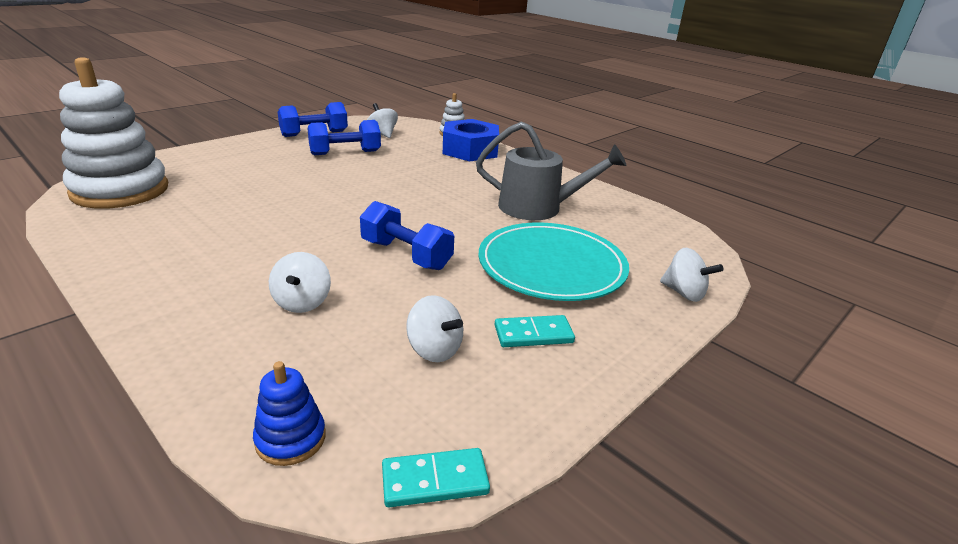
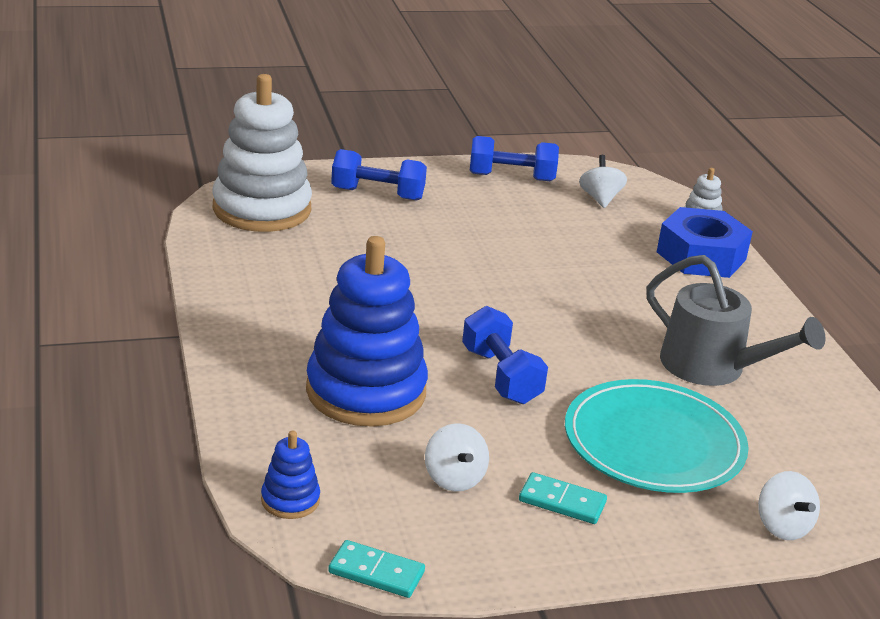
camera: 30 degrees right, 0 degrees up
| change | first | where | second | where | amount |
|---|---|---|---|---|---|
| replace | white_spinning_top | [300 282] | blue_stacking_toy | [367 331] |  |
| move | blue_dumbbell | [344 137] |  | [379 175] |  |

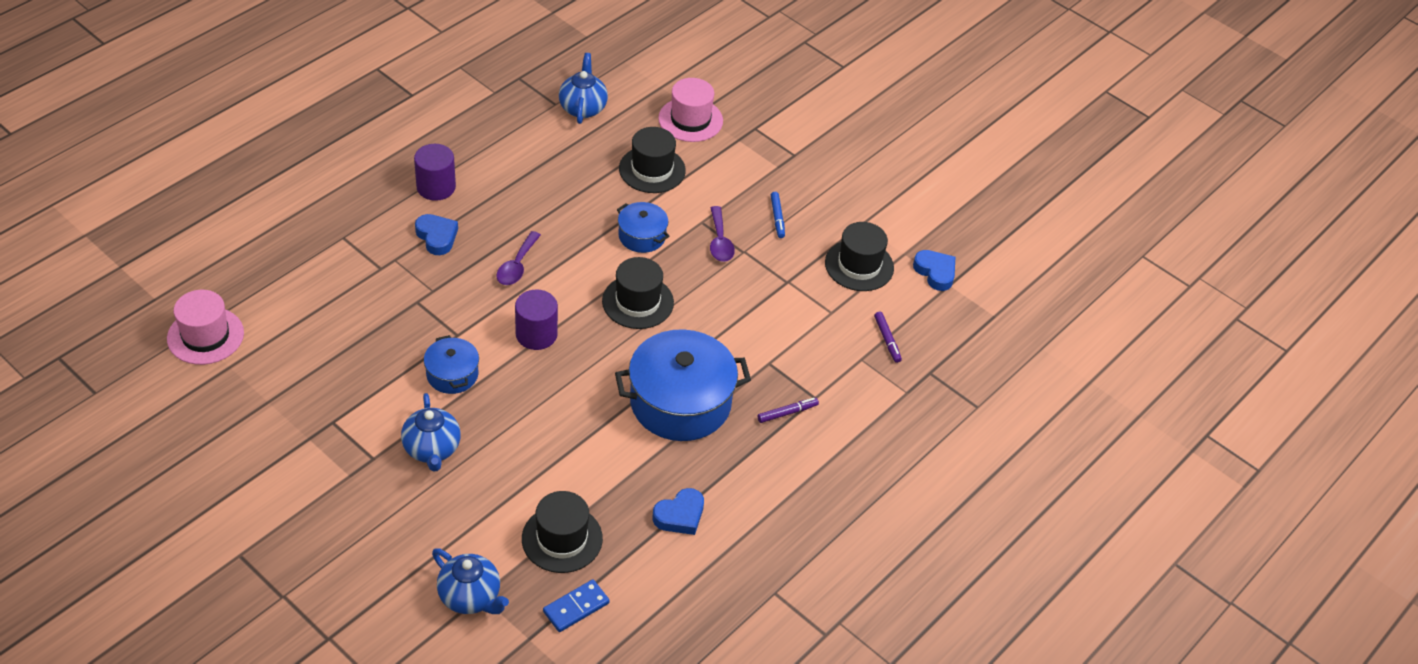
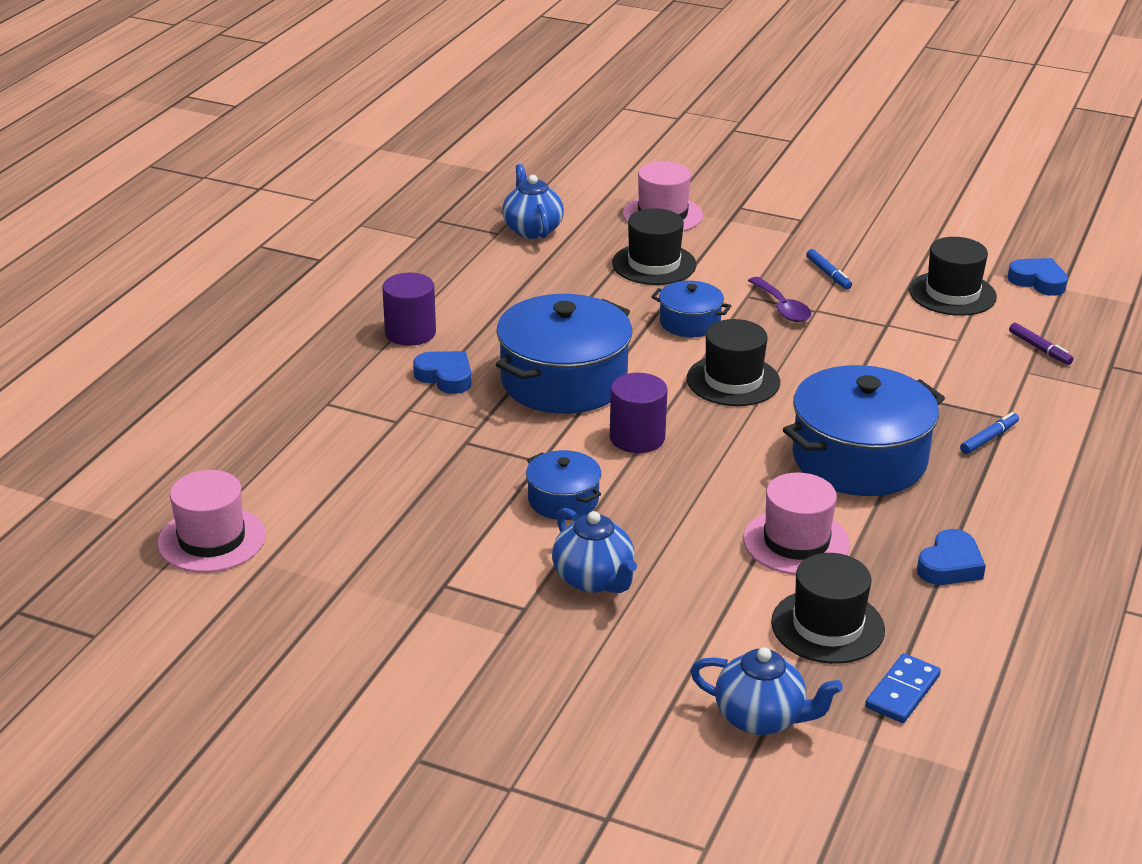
camera: 15 degrees left, 15 degrees down
| change | first | where | second | where | amount |
|---|---|---|---|---|---|
| replace | purple_spoon | [518 258] | blue_pot | [564 354] |  |
| recolor | purple_marker | [788 410] | blue_marker | [989 433] |  |
| insert |  |  | pink_hat | [796 523] |  |

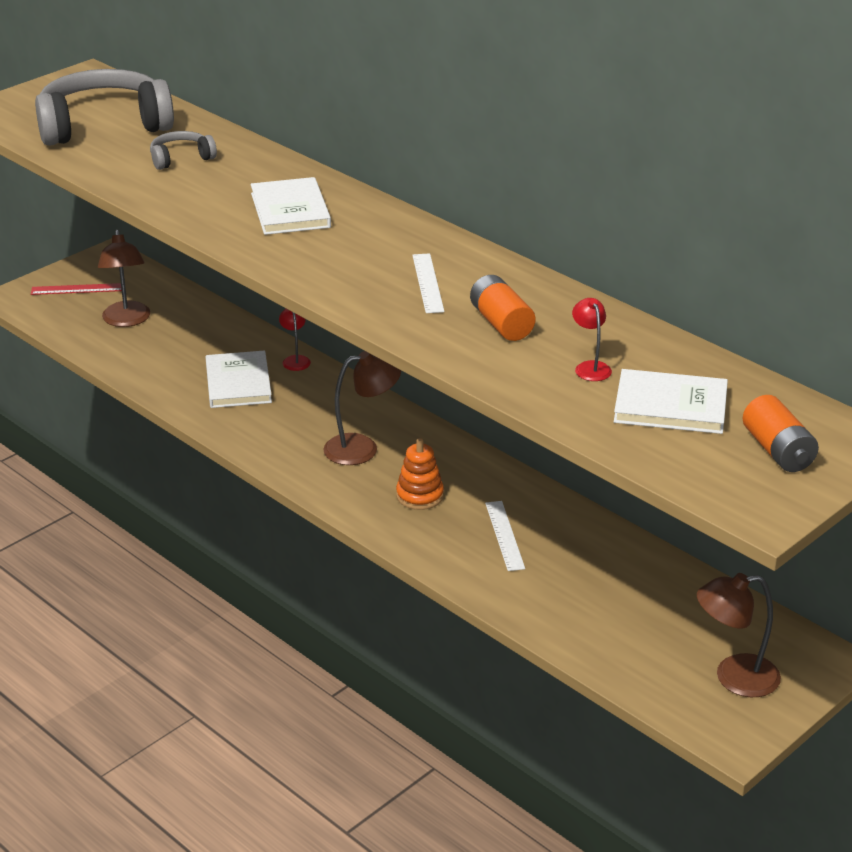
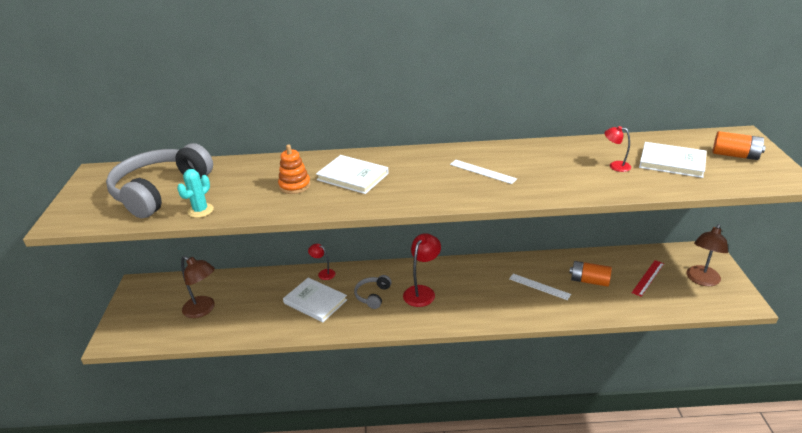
camera: 45 degrees left, 0 degrees up
| change | first | where | second | where | amount |
|---|---|---|---|---|---|
| move | red_ruler | [76 289] |  | [648 278] |  |
| move | grey_headphones | [183 150] |  | [372 292] |  |
| recolor | brown_lamp | [362 408] | red_lamp | [422 270] |  |
| move | orange_stacking_toy | [420 474] |  | [294 169] |  |
| move | orange_battery | [503 308] |  | [590 274] |  |
| rotate | white_book | [671 401] |  | [673 160] | 60 degrees clockwise |
| insert |  |  | turquoise_cactus | [195 193] |  |

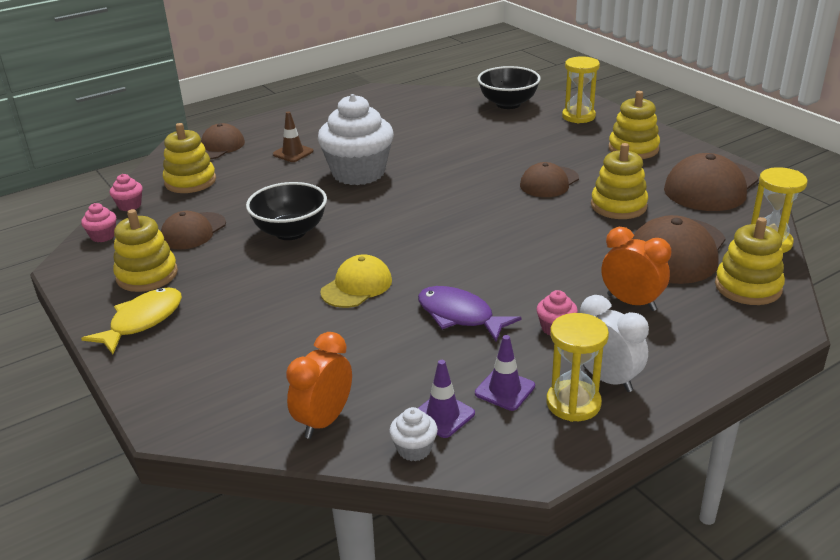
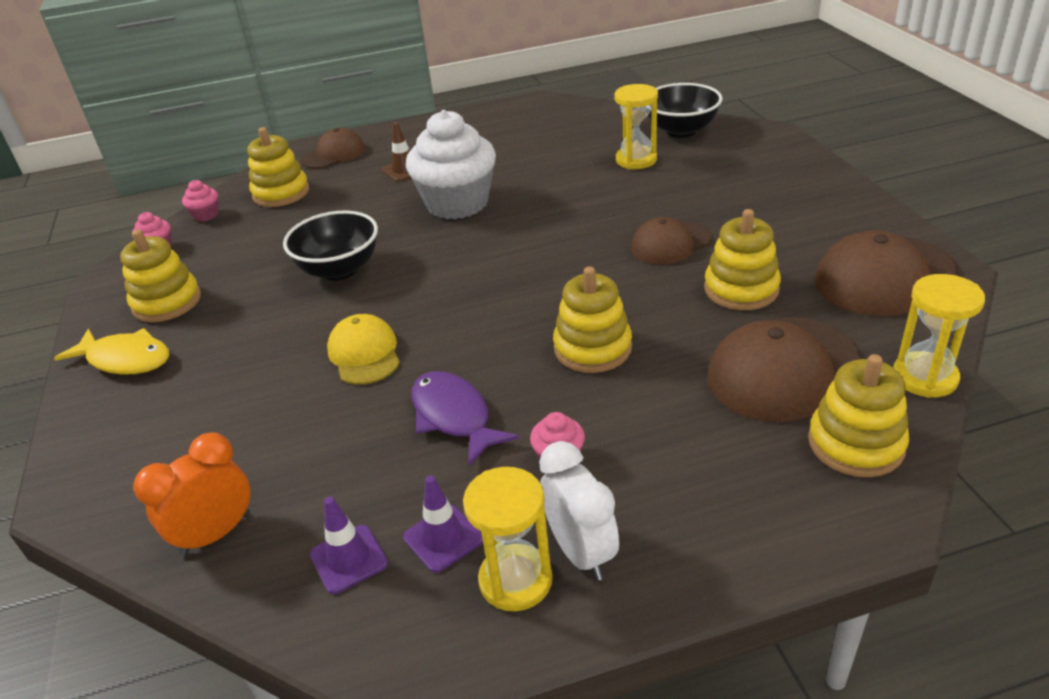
camera: 20 degrees right, 5 degrees up
| change | first | where | second | where | amount |
|---|---|---|---|---|---|
| rotate | yellow_fish | [131 320] |  | [111 351] | 60 degrees clockwise |
| delete | brown_cap | [193 230] |  |  |  |
| rotate | yellow_cap | [356 281] |  | [363 349] | 75 degrees counterclockwise |
| delete | white_cupcake | [413 434] |  |  |  |
| move | yellow_hourglass | [581 89] |  | [636 126] |  |
| delete | orange_clock | [636 269] |  |  |  |
| move | yellow_stacking_toy | [634 125] |  | [592 320] |  |

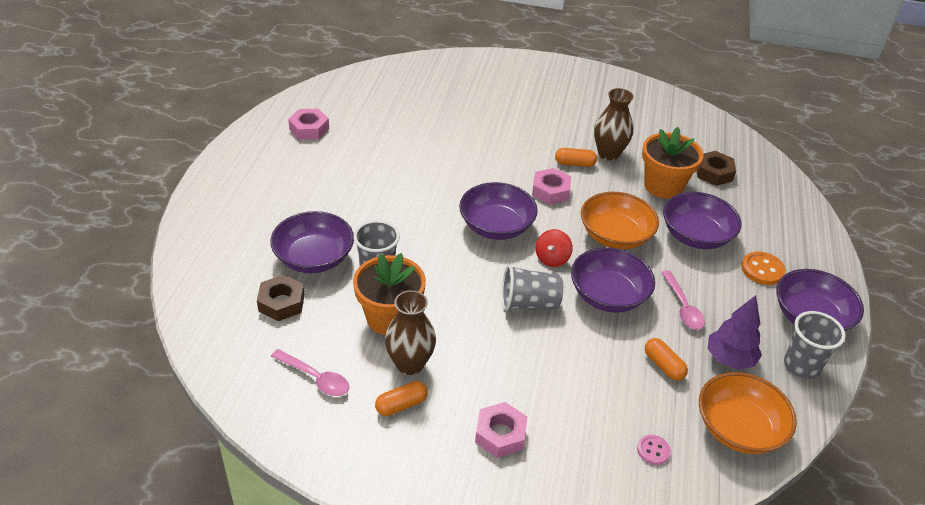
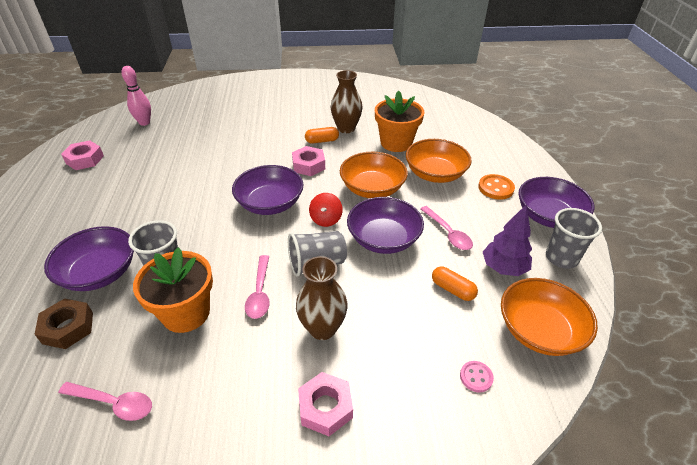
camera: 15 degrees left, 0 degrees up
| change | first | where | second | where | amount |
|---|---|---|---|---|---|
| delete | orange_capsule | [401 398] |  |  |  |
| move | brown_vase | [410 332] |  | [322 298] |  |
| recolor | purple_bowl | [702 220] | orange_bowl | [439 161] |  |
| delete | brown_nut | [716 168] |  |  |  |
| insert |  |  | pink_bowling_pin | [136 96] |  |
| insert |  |  | pink_spoon | [257 287] |  |

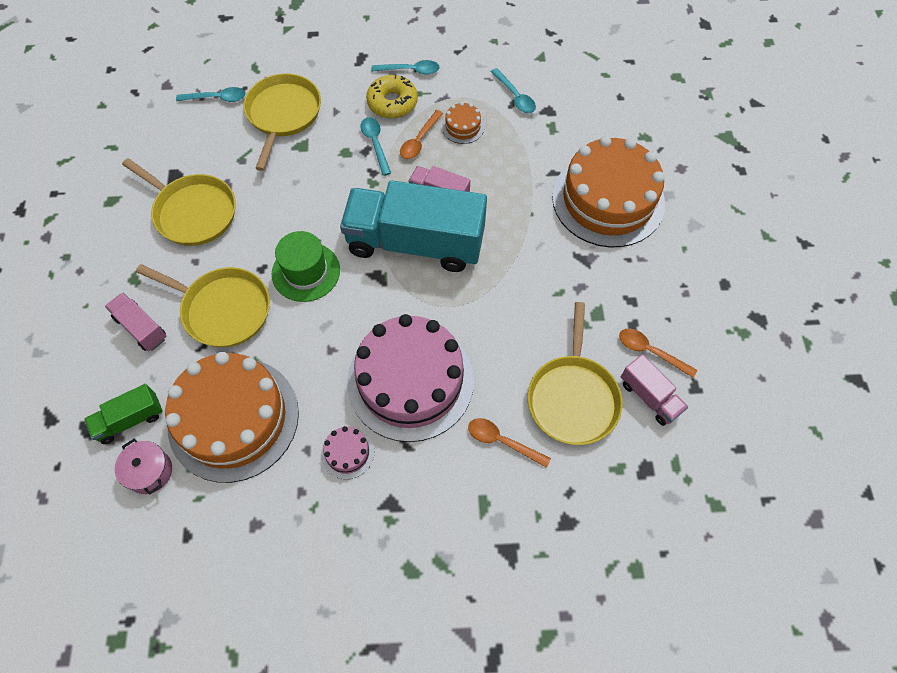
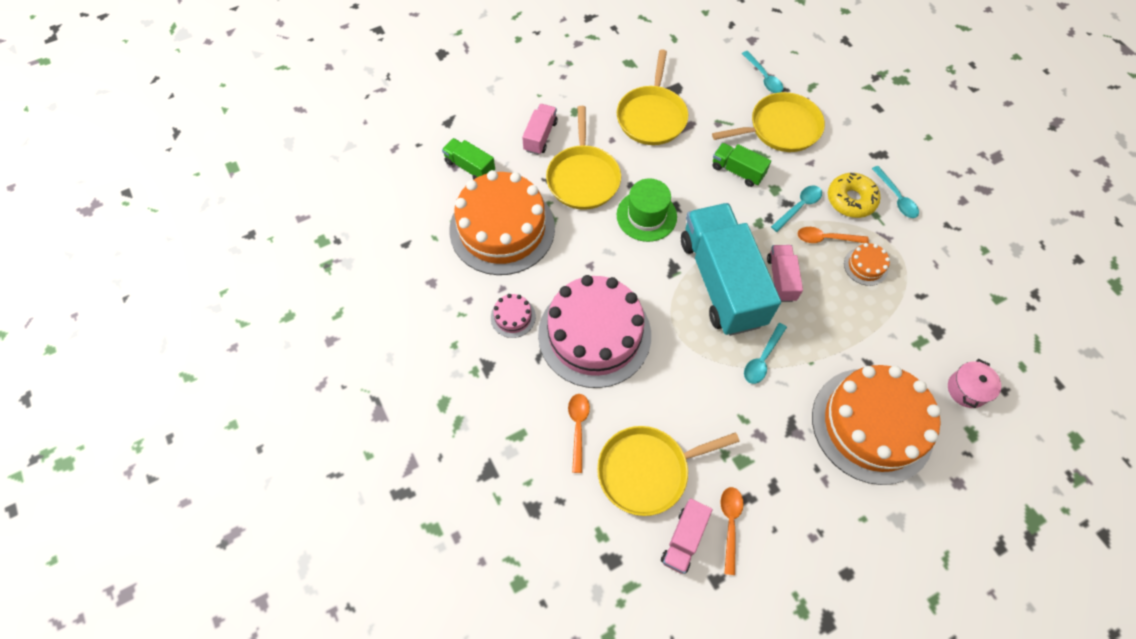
camera: 65 degrees right, 0 degrees up
| change | first | where | second | where | amount |
|---|---|---|---|---|---|
| move | pink_pot | [143 467] |  | [974 383] |  |
| move | turquoise_spoon | [513 90] |  | [765 353] |  |
| insert |  |  | green_truck | [741 165] |  |

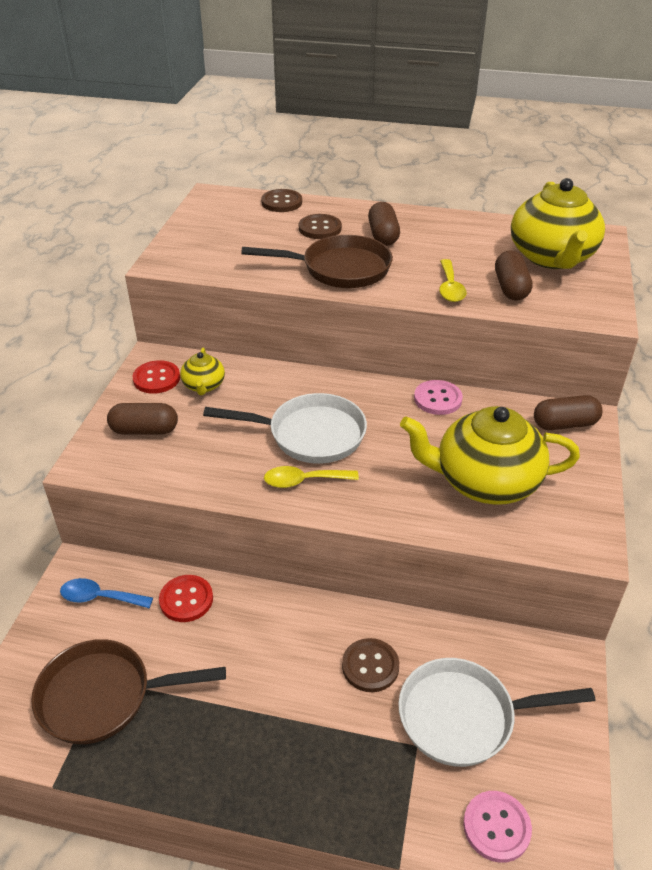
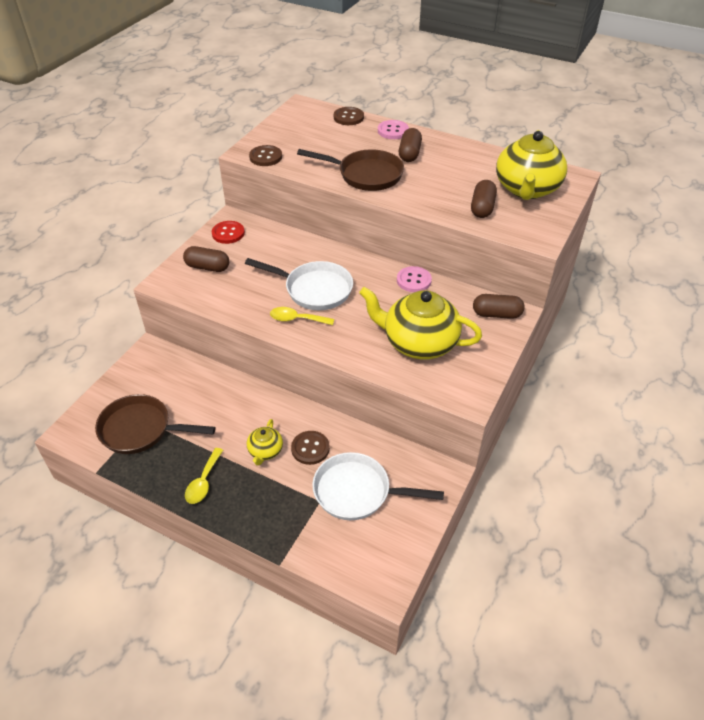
camera: 15 degrees right, 5 degrees up
| change | first | where | second | where | amount |
|---|---|---|---|---|---|
| delete | blue_spoon | [106 593] |  |  |  |
| delete | red_button | [186 598] |  |  |  |
| move | yellow_teapot | [202 371] |  | [265 442] |  |
| move | brown_button | [320 226] |  | [265 155] |  |
| move | yellow_spoon | [452 280] |  | [204 476] |  |
| move | pink_button | [497 827] |  | [393 129] |  |

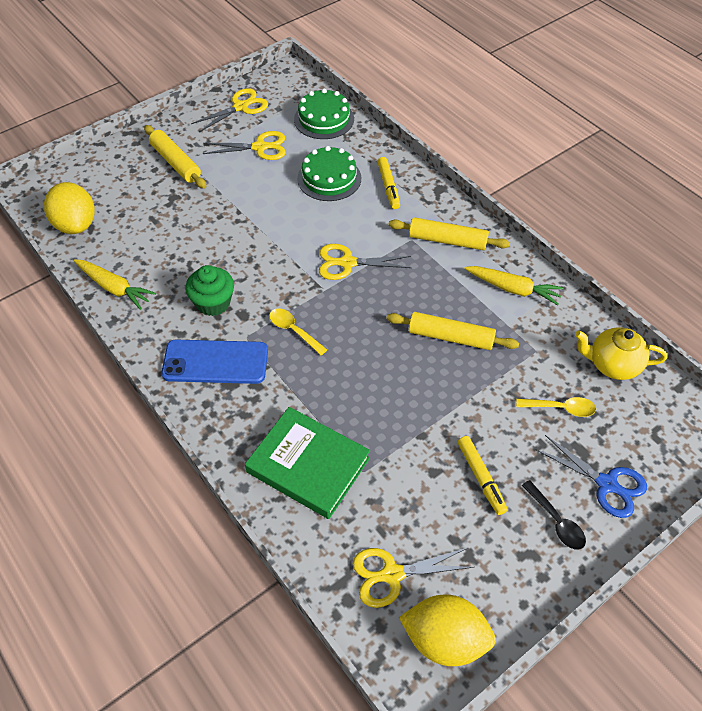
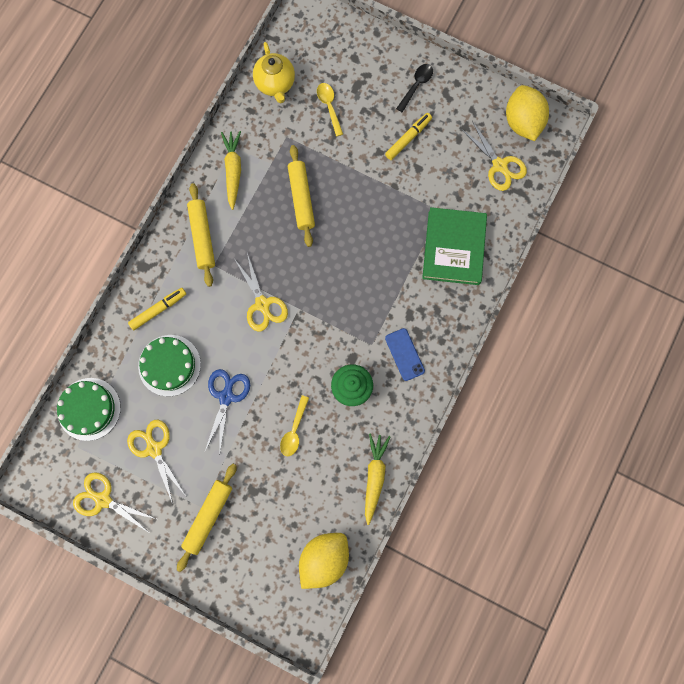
camera: 115 degrees left, 25 degrees up
| change | first | where | second | where | amount |
|---|---|---|---|---|---|
| resize | blue_phone | [214 362] |  | [405 354] | x0.60 |
| move | yellow_spoon | [298 331] |  | [294 425] |  |
| move | blue_scissors | [591 476] |  | [227 410] |  |

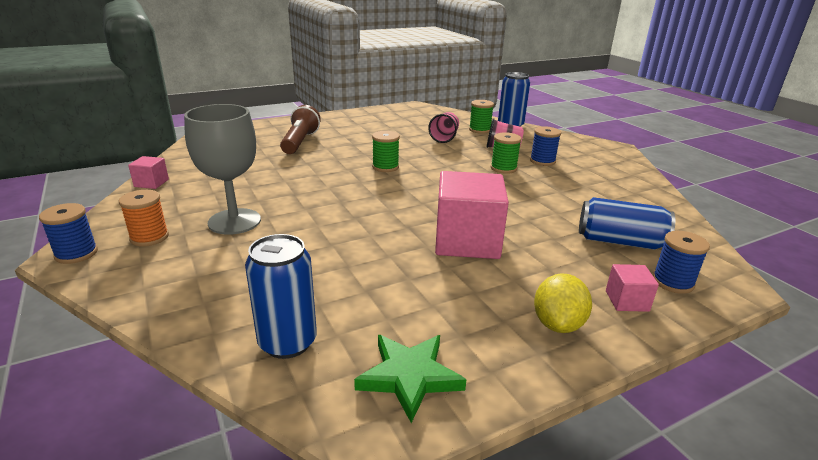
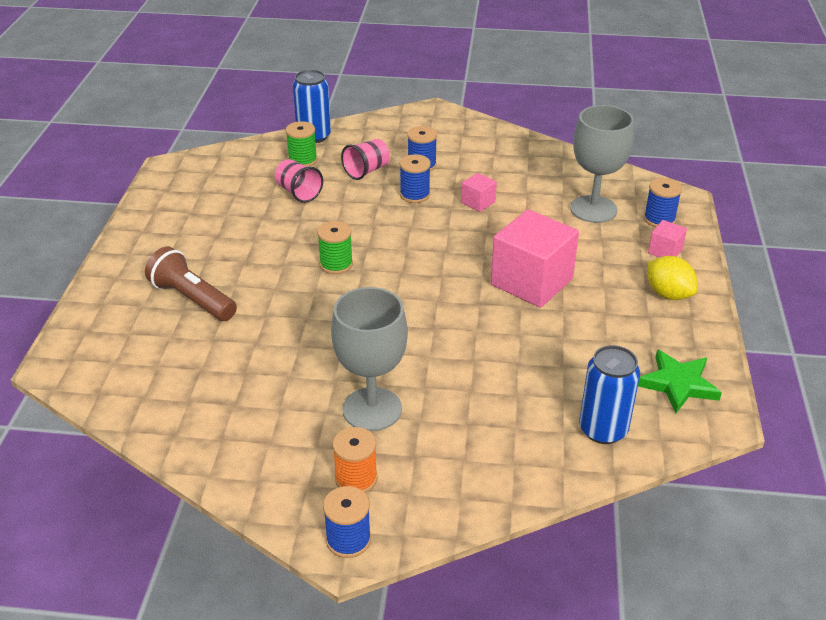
camera: 55 degrees left, 10 degrees up
| change | first | where | second | where | amount |
|---|---|---|---|---|---|
| move | pink_cube | [148 172] |  | [479 192] |  |
| recolor | green_spool | [506 153] | blue_spool | [415 178] |  |
| replace | blue_can | [627 223] | grey_goblet | [602 164] |  |

